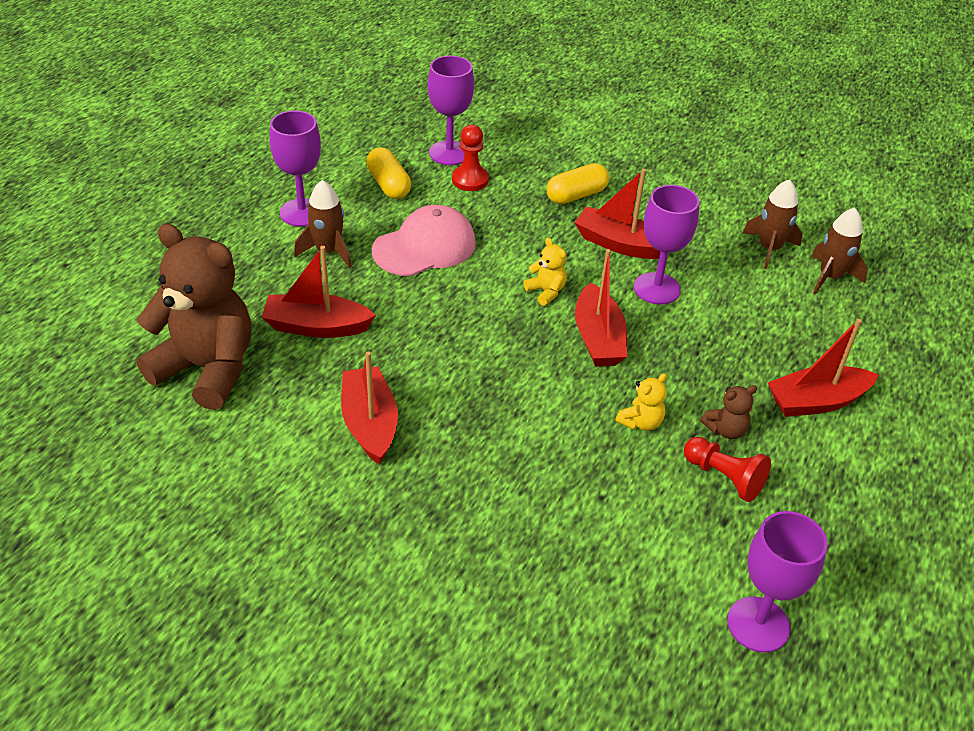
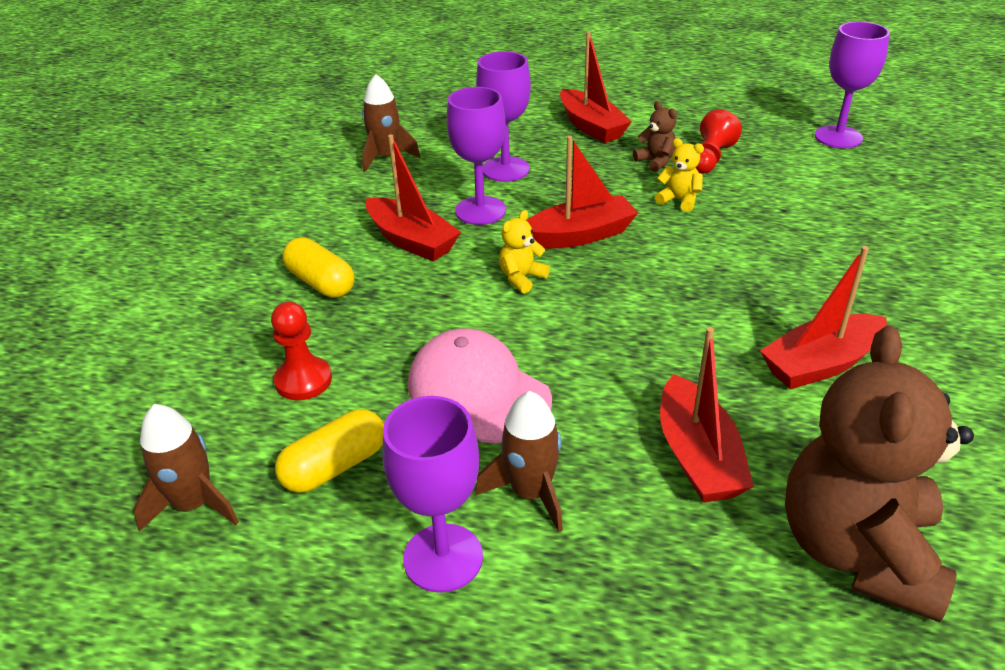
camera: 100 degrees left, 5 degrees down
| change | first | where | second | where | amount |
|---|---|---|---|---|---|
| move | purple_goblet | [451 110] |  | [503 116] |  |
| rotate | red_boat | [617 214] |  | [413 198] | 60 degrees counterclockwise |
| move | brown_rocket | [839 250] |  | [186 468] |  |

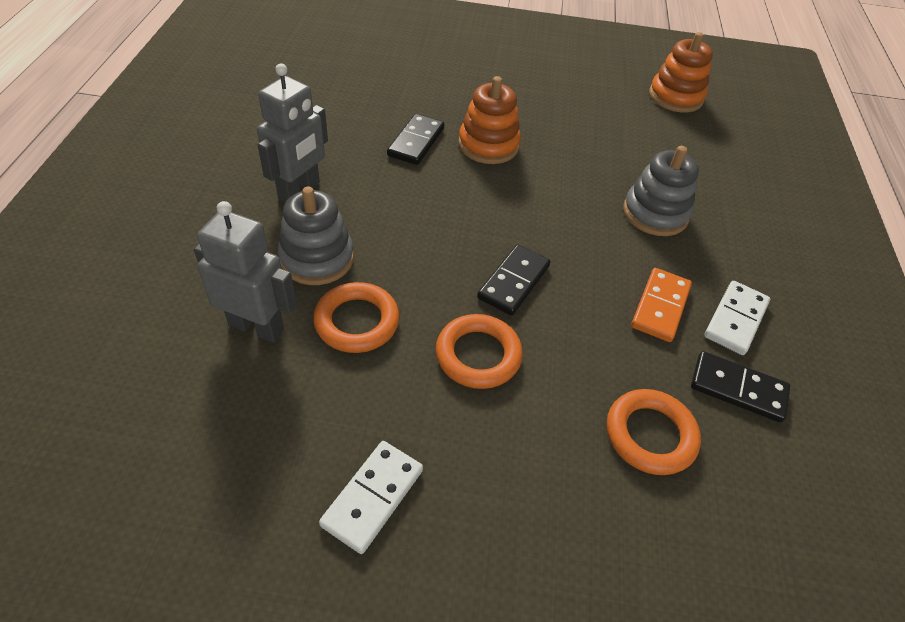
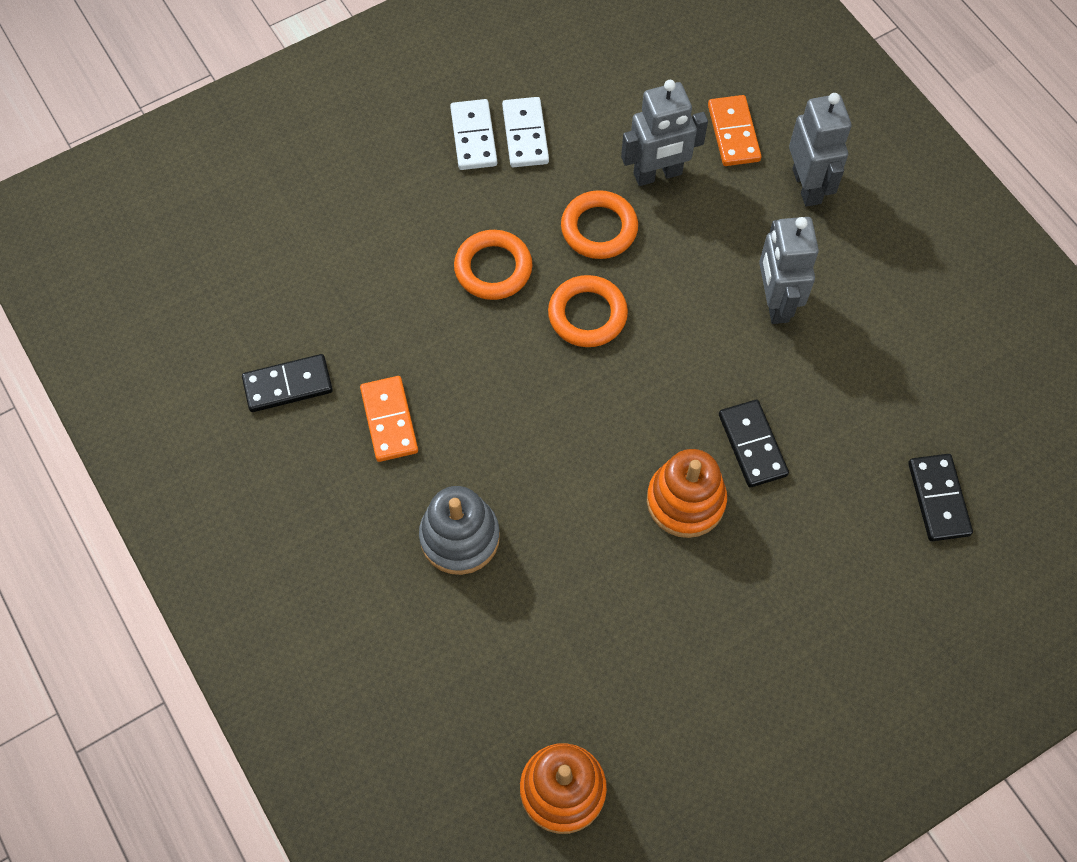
camera: 145 degrees right, 15 degrees up
| change | first | where | second | where | amount |
|---|---|---|---|---|---|
| delete | grey_stacking_toy | [315 235] |  |  |  |
| move | black_domino | [513 280] |  | [940 497] |  |
| move | orange_ring | [654 432] |  | [588 311] |  |
| move | white_domino | [737 318] |  | [525 132] |  |
| insert |  |  | orange_domino | [734 130] |  |
| insert |  |  | grey_robot | [820 150] |  |

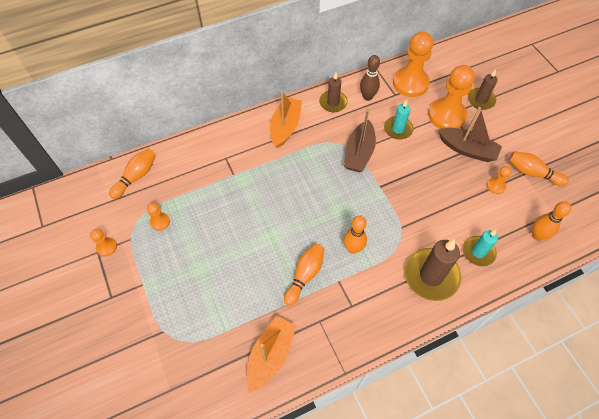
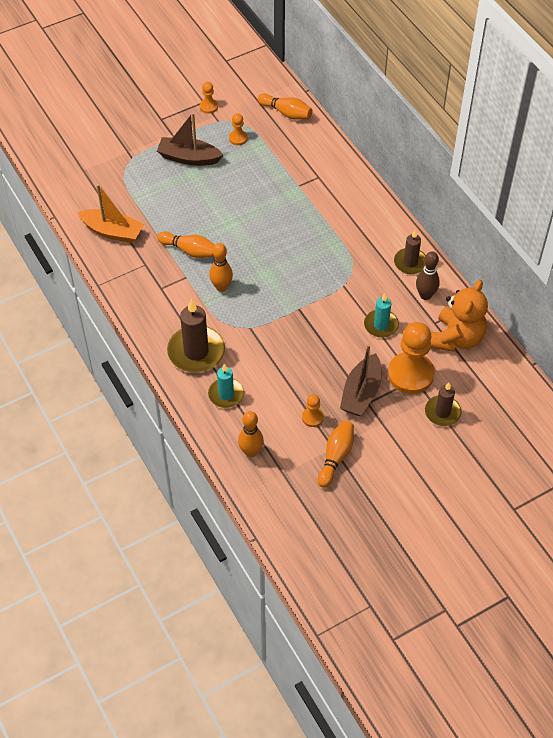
camera: 85 degrees right, 5 degrees down
| change | first | where | second | where | amount |
|---|---|---|---|---|---|
| delete | orange_boat | [286 119] |  |  |  |
| move | brown_boat | [360 139] |  | [190 139] |  |
| replace | orange_pawn | [413 64] | orange_teddy_bear | [459 316] |  |

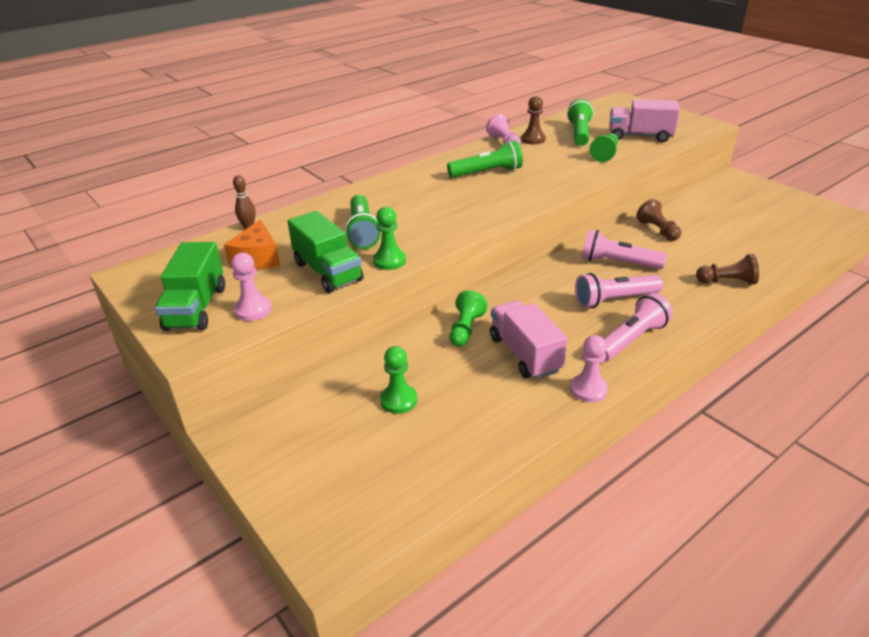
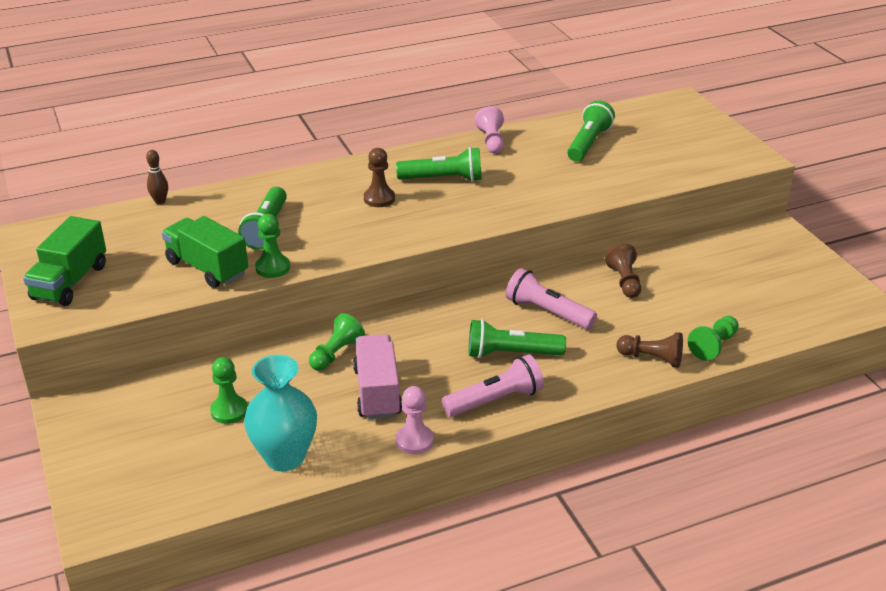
camera: 15 degrees right, 0 degrees up
| change | first | where | second | where | amount |
|---|---|---|---|---|---|
| delete | orange_cheese | [252 244] |  |  |  |
| delete | pink_pawn | [251 287] |  |  |  |
| rotate | green_truck | [325 252] |  | [205 252] | 150 degrees clockwise |
| move | brown_pawn | [533 120] |  | [379 177] |  |
| recolor | pink_flashlight | [619 290] | green_flashlight | [517 338] |  |
| move | green_pawn | [604 147] |  | [713 338] |  |
| delete | pink_truck | [645 120] |  |  |  |
| insert |  |  | turquoise_vase | [280 413] |  |

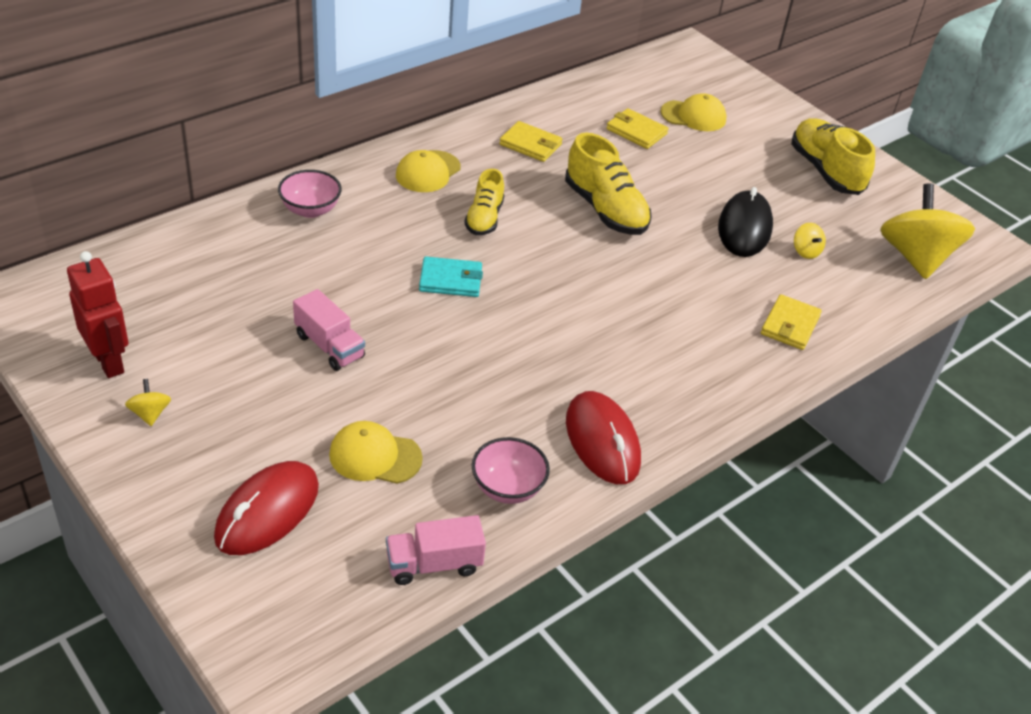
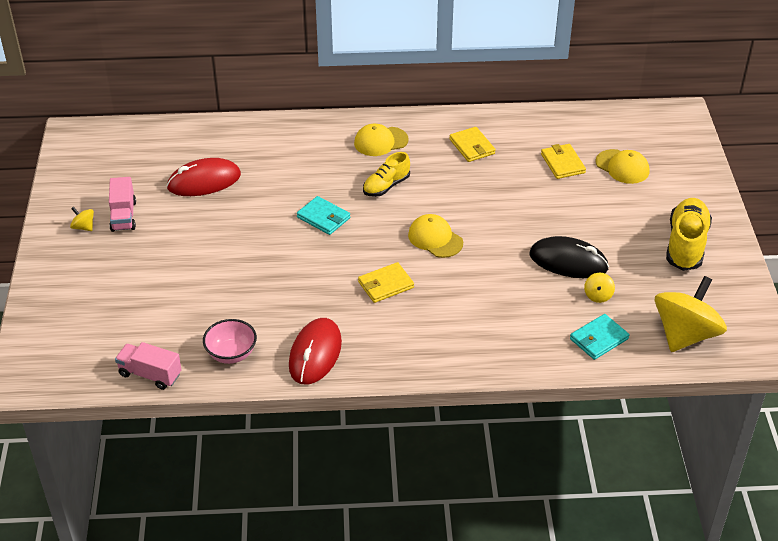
camera: 40 degrees right, 0 degrees up
| change | first | where | second | where | amount |
|---|---|---|---|---|---|
| delete | red_robot | [97 314] |  |  |  |
| rotate | yellow_spinning_top | [148 402] |  | [82 219] | 75 degrees counterclockwise |
| move | red_mouse | [266 508] |  | [204 177] |  |
| delete | pink_bowl | [310 194] |  |  |  |
| move | pink_truck | [329 330] |  | [122 204] |  |
| move | yellow_cap | [376 452] |  | [435 236] |  |
| delete | yellow_shoe | [608 184] |  |  |  |
| rotate | black_mouse | [745 222] |  | [569 257] | 60 degrees clockwise |
| move | yellow_wallet | [791 322] |  | [386 282] |  |
| insert |  |  | turquoise_wallet | [599 337] |  |

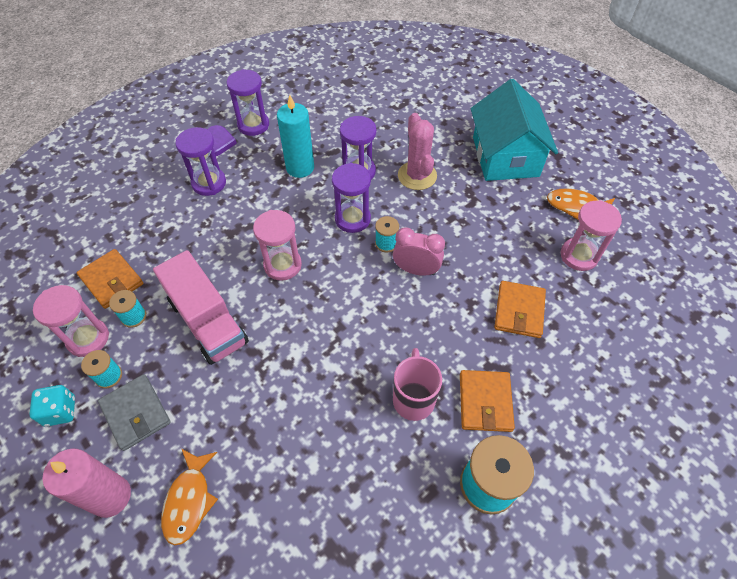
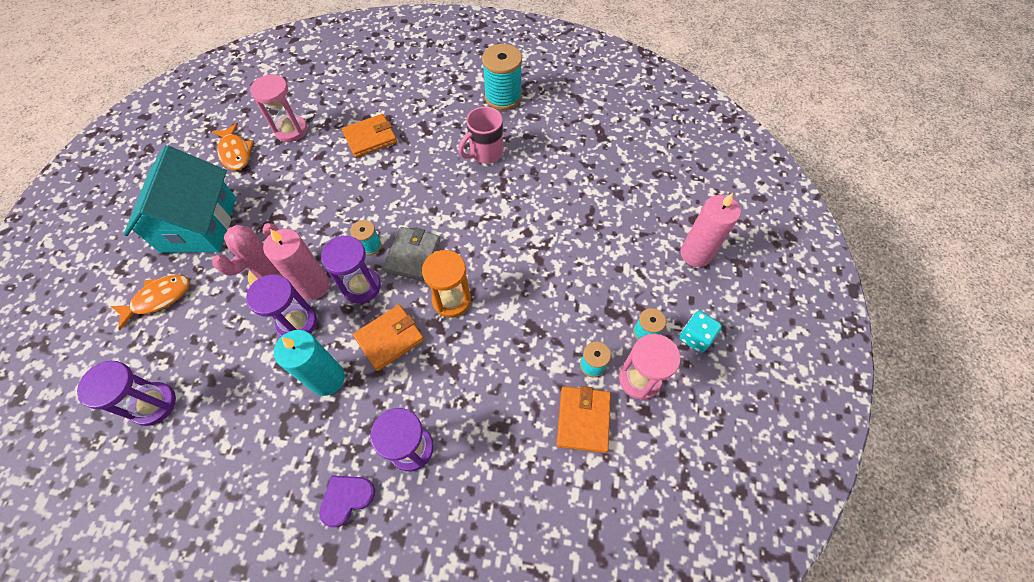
camera: 130 degrees left, 5 degrees up
| change | first | where | second | where | amount |
|---|---|---|---|---|---|
| move | grey_wallet | [134 412] |  | [411 254] |  |
| delete | pink_truck | [201 307] |  |  |  |
| move | orange_fish | [189 497] |  | [150 302] |  |
| move | purple_hourglass | [247 102] |  | [126 393] |  |
| recolor | pink_hourglass | [277 245] | orange_hourglass | [446 284] |  |
| delete | pink_clock | [419 251] |  |  |  |
| move | orange_wallet | [487 401] |  | [388 338] |  |
| rotate | turquoise_house | [514 130] |  | [180 199] | 45 degrees counterclockwise |
| insert |  |  | pink_candle | [296 264] |  |

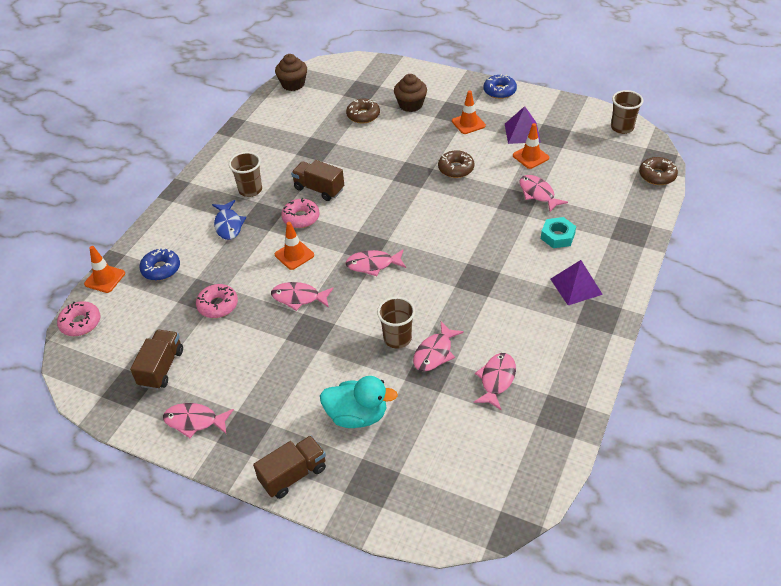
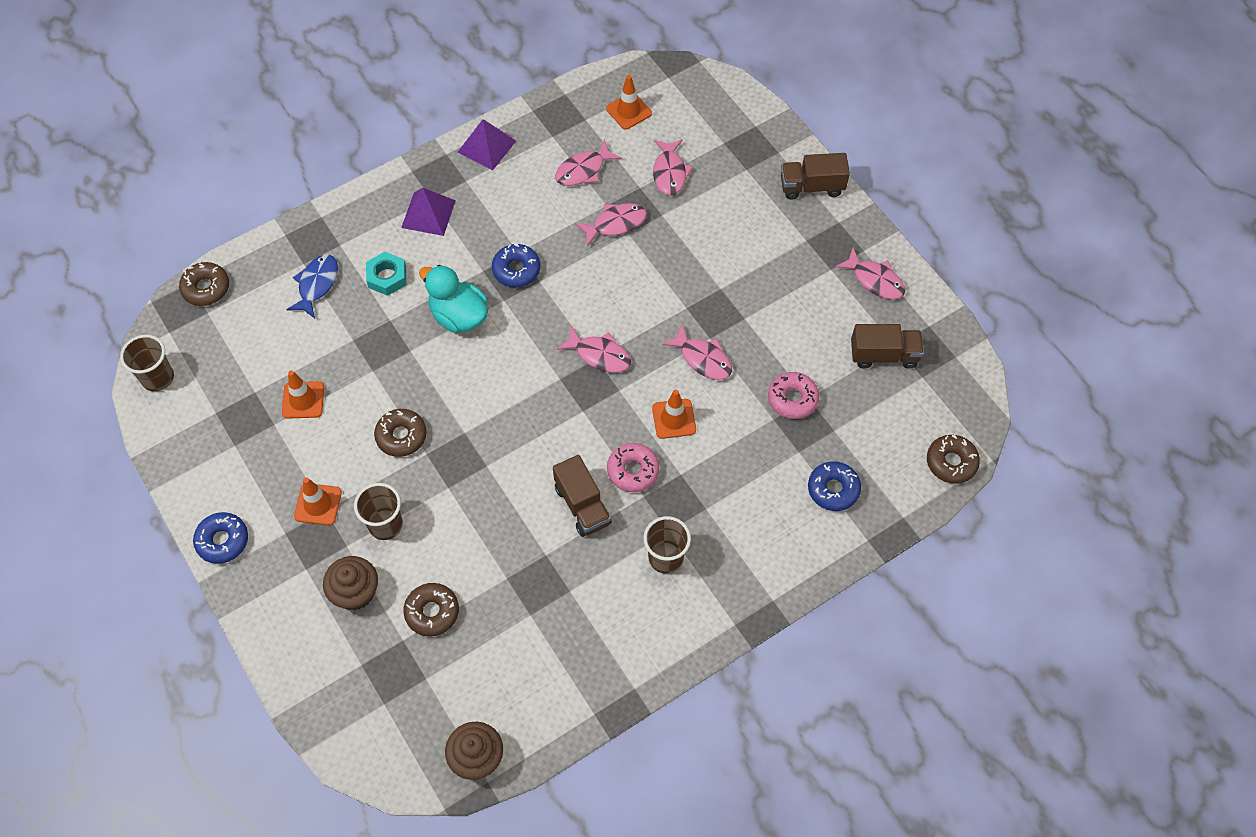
camera: 150 degrees left, 15 degrees up
| change | first | where | second | where | amount |
|---|---|---|---|---|---|
| recolor | pink_donut | [79 318] | brown_donut | [953 459] |  |
| move | orange_traffic_cone | [104 269] |  | [629 102] |  |
| rotate | brown_truck | [156 360] |  | [887 346] | 135 degrees counterclockwise |
| move | blue_fish | [229 220] |  | [312 286] |  |
| move | turquoise_duck | [359 402] |  | [453 299] |  |
| move | brown_cup | [396 323] |  | [378 511] |  |
| move | purple_pyramid | [523 125] |  | [486 144] |  |
| move | pink_fish | [543 193] |  | [673 167] |  |
| insert |  |  | blue_donut | [516 265] |  |

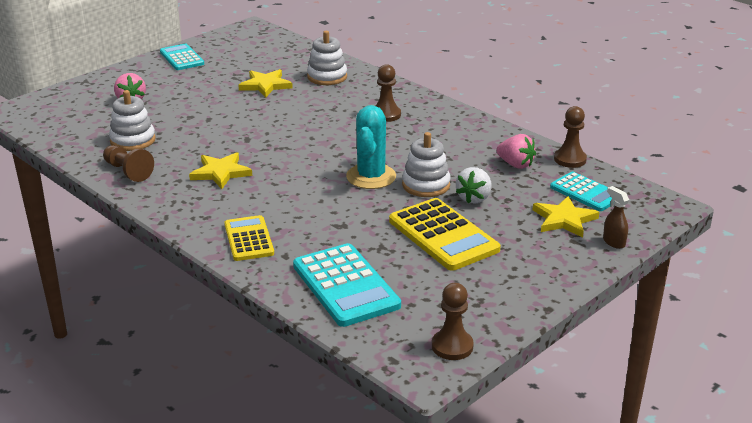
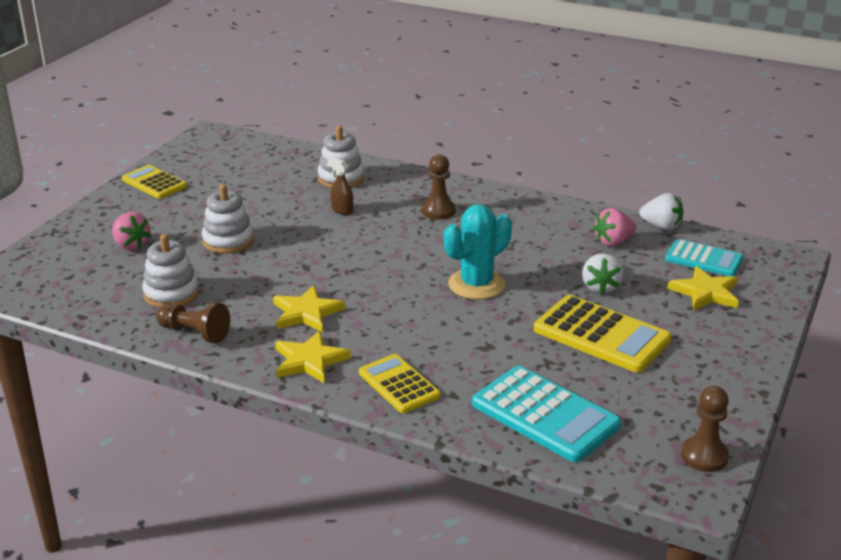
camera: 20 degrees left, 0 degrees up
| change | first | where | second | where | amount |
|---|---|---|---|---|---|
| recolor | turquoise_calculator | [182 56] | yellow_calculator | [154 182] |  |
| move | yellow_star | [265 83] |  | [313 357] |  |
| rotate | turquoise_cactus | [371 147] |  | [478 251] | 60 degrees clockwise |
| move | white_stacking_toy | [426 164] |  | [228 219] |  |
| rotate | pink_strawberry | [516 151] |  | [614 227] | 135 degrees clockwise |
| replace | brown_pawn | [570 137] | white_strawberry | [661 211] |  |
| move | brown_spray_bottle | [616 217] |  | [340 186] |  |

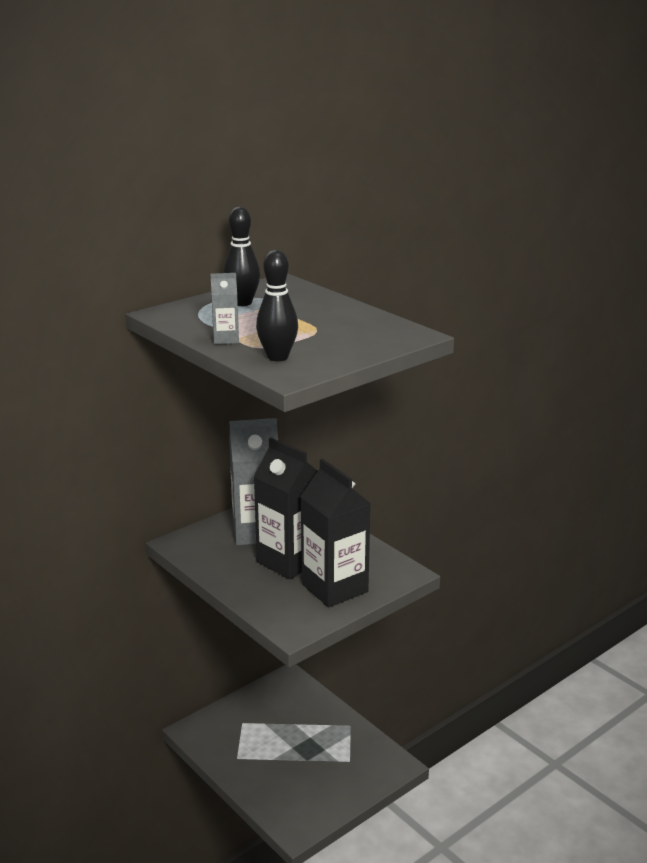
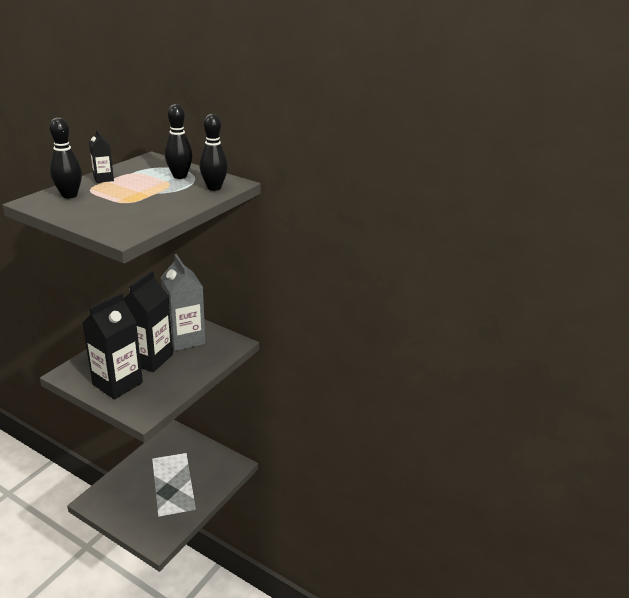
camera: 70 degrees right, 5 degrees up
| change | first | where | second | where | amount |
|---|---|---|---|---|---|
| recolor | grey_carton | [225 308] | black_carton | [101 156] |  |
| insert |  |  | black_bowling_pin | [213 152] |  |

